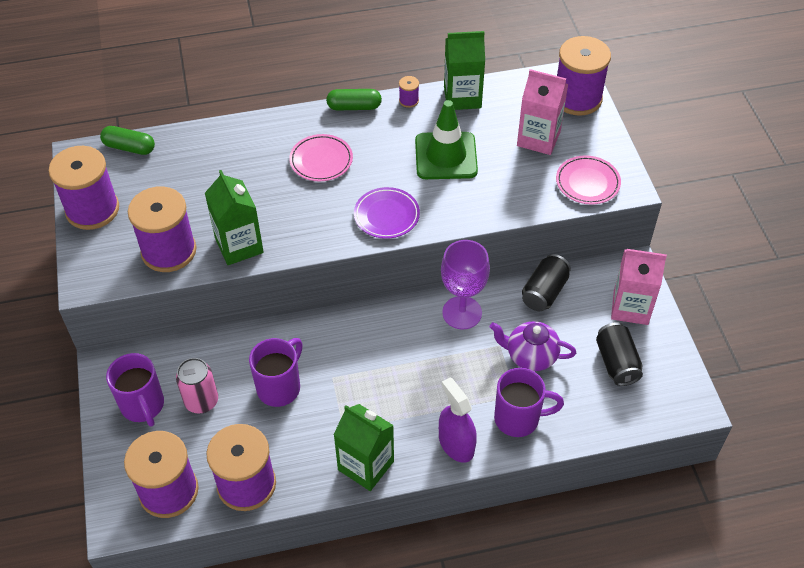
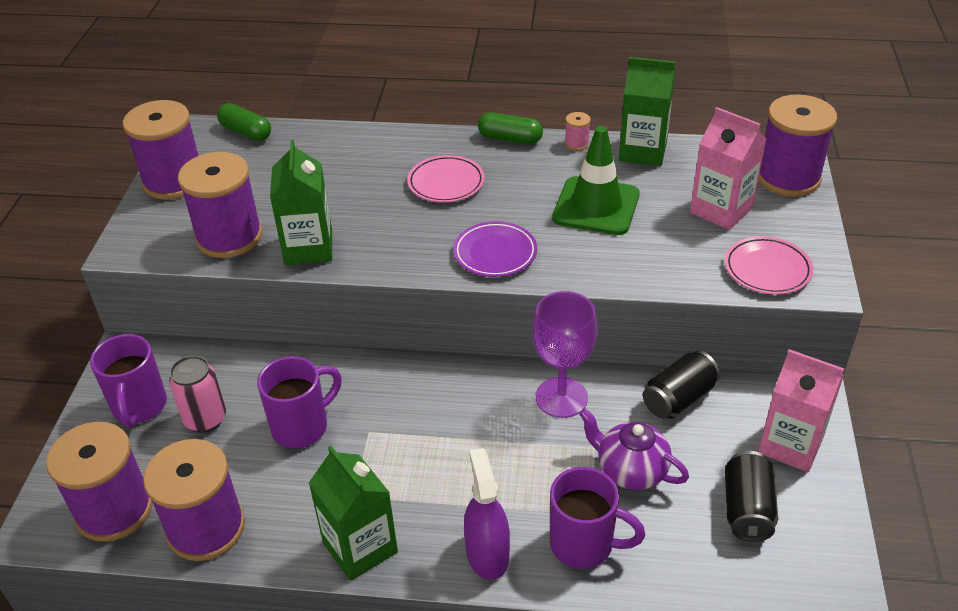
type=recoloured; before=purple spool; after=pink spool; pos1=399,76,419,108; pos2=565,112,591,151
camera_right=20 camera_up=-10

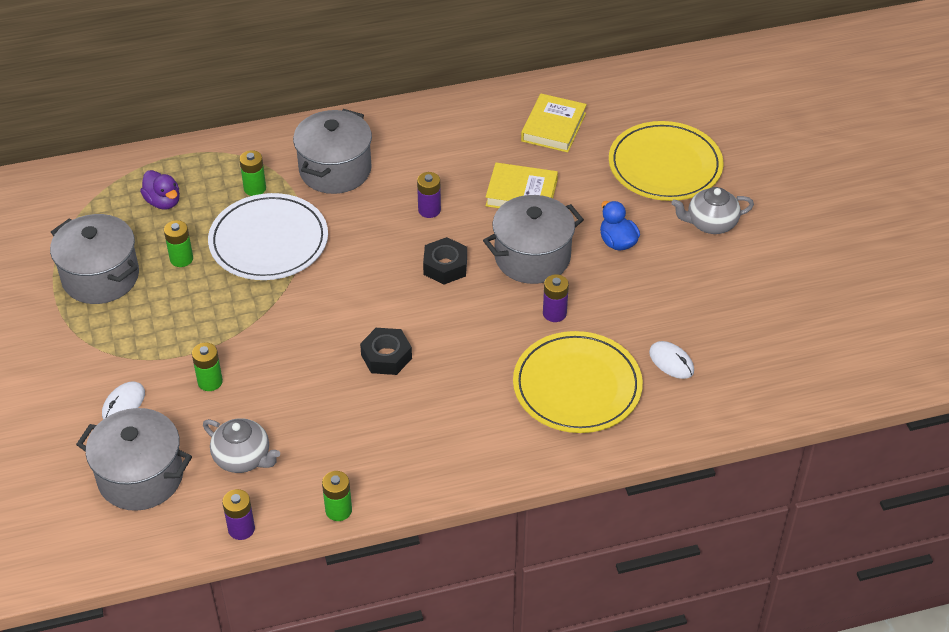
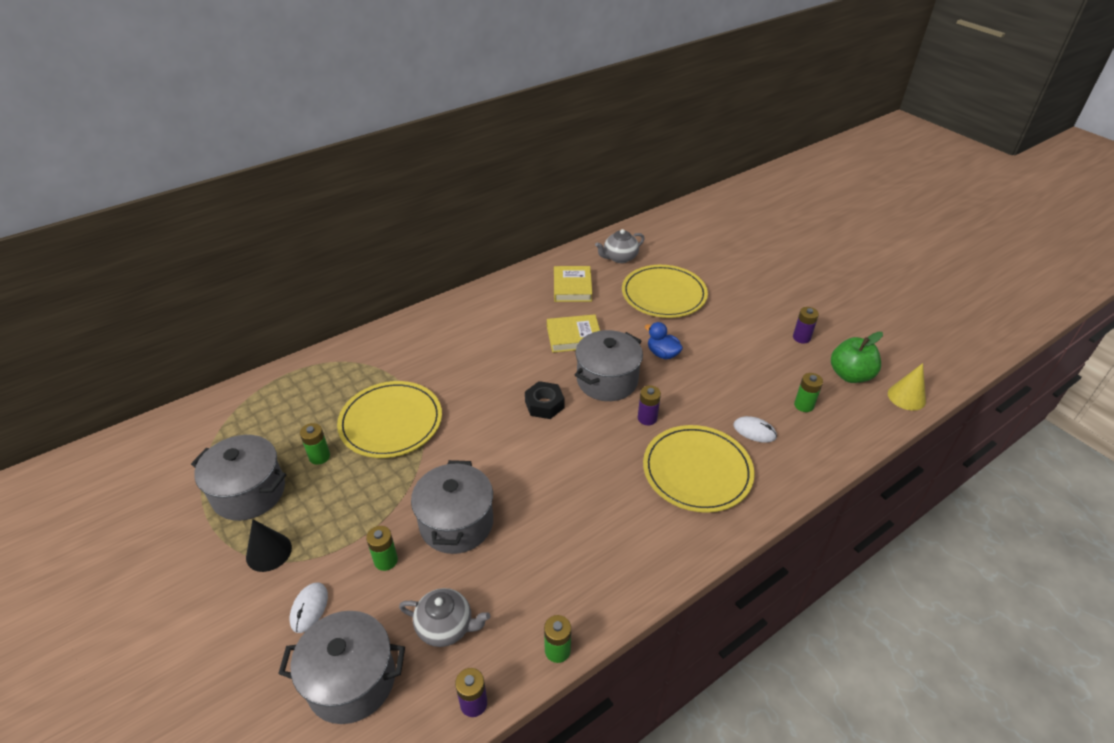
type=removed; before=purple duck; pos1=140,170,180,210
type=recoloured; before=white plate; after=yellow plate; pos1=208,193,328,280; pos2=337,381,442,458
type=moved; before=green battery; pos1=239,150,266,196; pos2=794,373,823,412
type=moved; before=grey pot; pos1=293,109,372,194; pos2=411,460,493,554
type=removed; before=black nut; pos1=360,328,412,375
type=moved; before=purple battery; pos1=417,172,441,218; pos2=793,307,819,344
type=moved; before=grey teapot; pos1=671,187,754,234; pos2=595,229,645,263
type=added; after=black cone; pos2=246,519,292,572
type=added; after=green apple; pos2=831,332,883,383
type=added; after=yellow cone; pos2=888,363,926,411
camera_right=-20 camera_up=-5

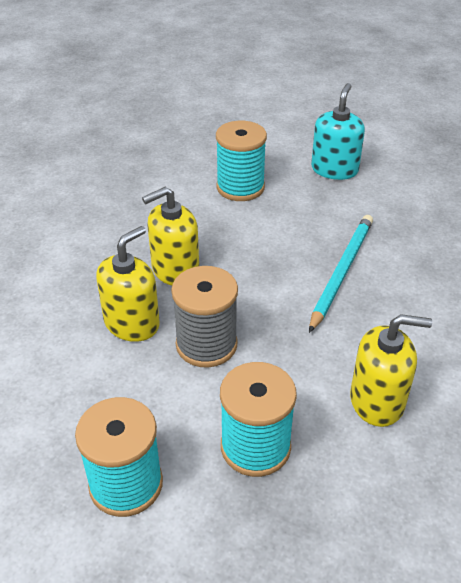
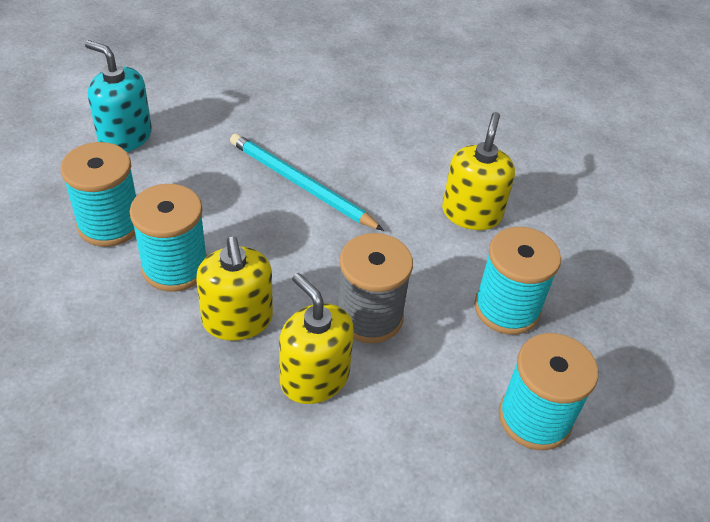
type=added; after=turquoise spool; pos2=130,184,207,292
camera_right=-80 camera_up=5

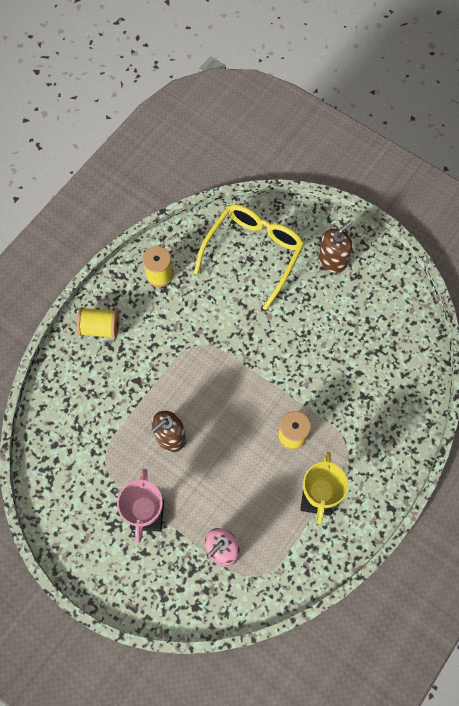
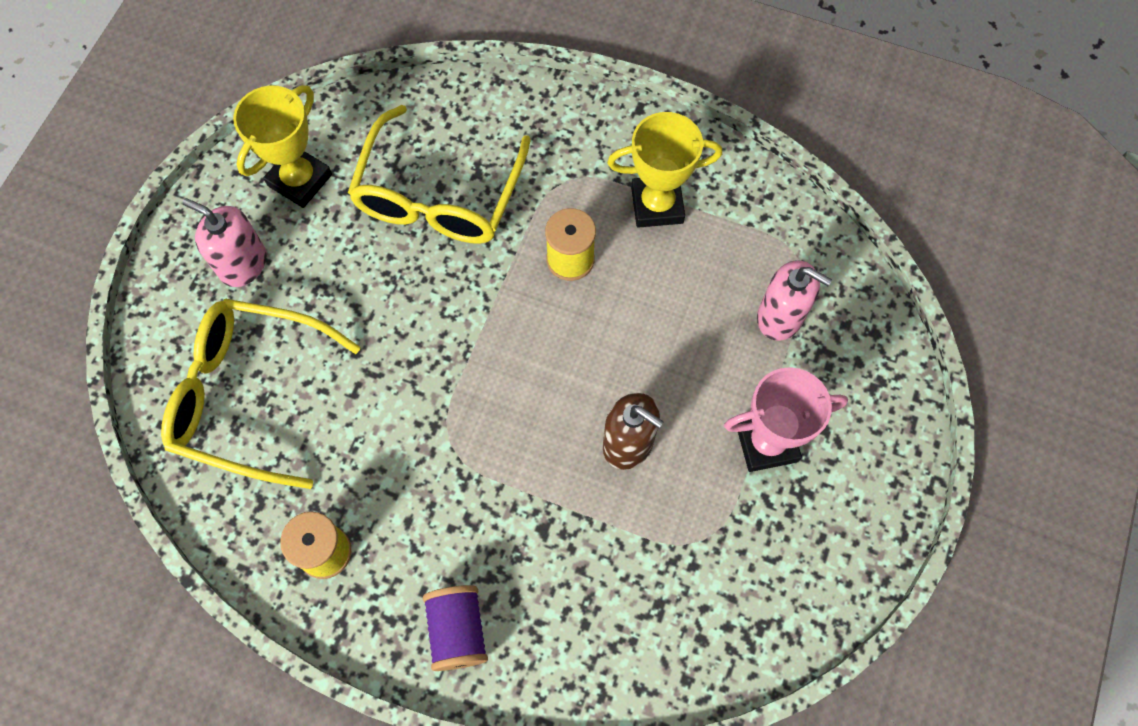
type=recoloured; before=yellow spool; after=purple spool; pos1=76,307,120,339; pos2=423,585,488,671
type=recoloured; before=brown soap dispenser; after=pink soap dispenser; pos1=318,220,353,273; pos2=183,198,267,287
type=added; after=yellow trophy; pos2=233,86,332,208
type=added; after=yellow glasses; pos2=348,105,531,244
camera_right=-105 camera_up=0

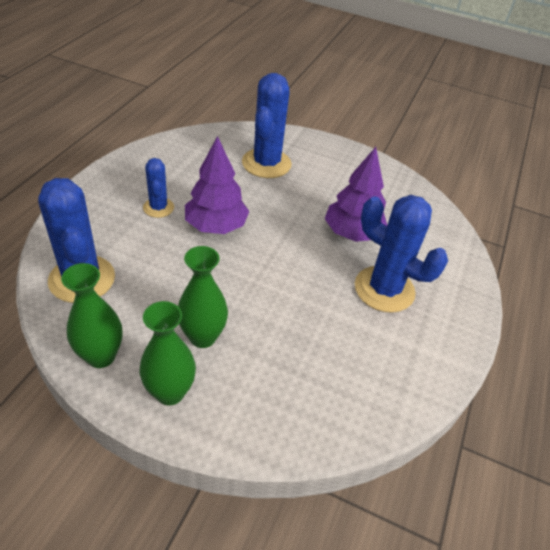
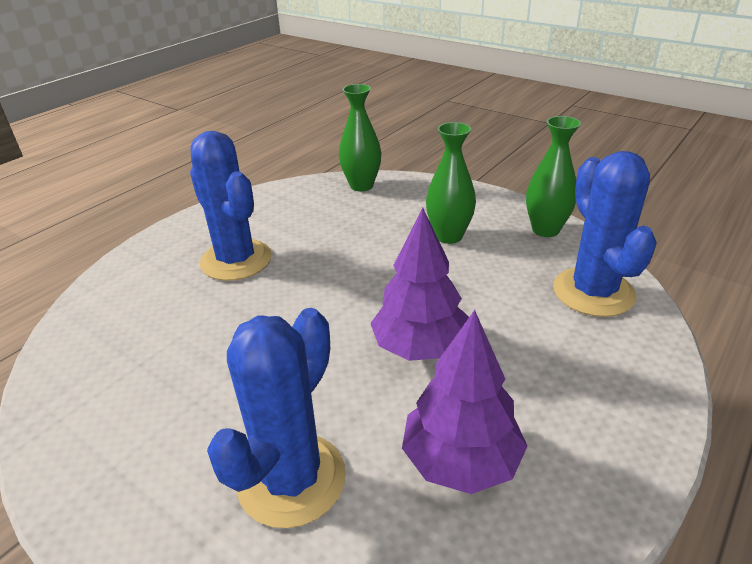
type=moved; before=green vase; pos1=140,301,196,406; pos2=339,84,381,192
type=removed; before=blue cactus; pos1=143,158,174,218
type=moved; before=purple tree; pos1=325,147,387,242; pos2=402,310,527,494
camera_right=-160 camera_up=-10

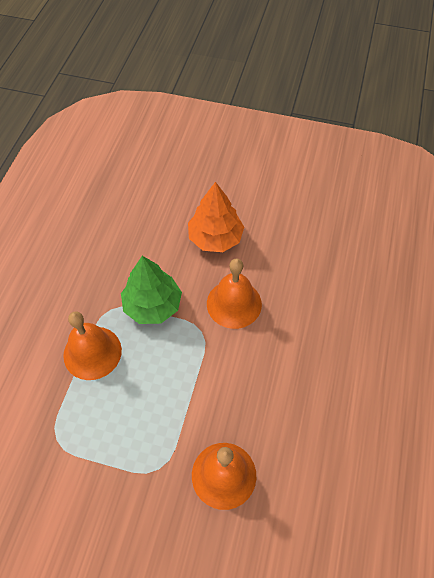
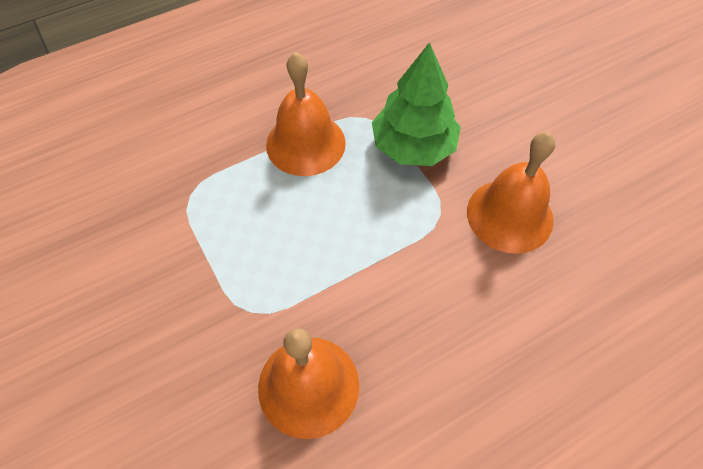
type=removed; before=orange tree; pos1=188,182,244,252
camera_right=45 camera_up=0

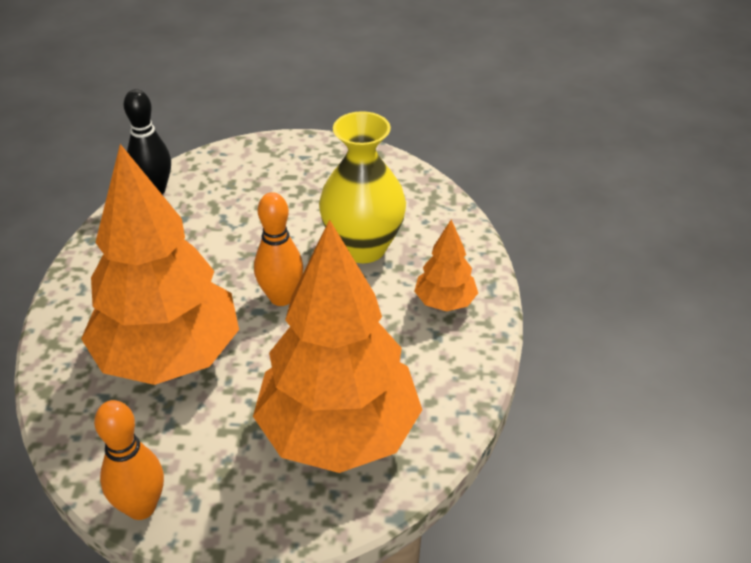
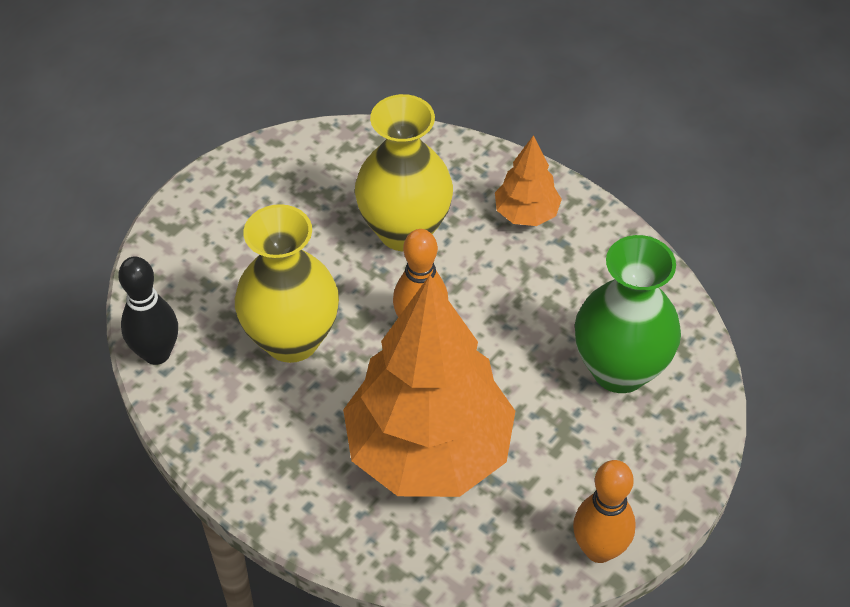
type=replaced; before=orange tree; after=green vase; pos1=253,219,422,473; pos2=575,235,681,393
type=added; after=yellow vase; pos2=235,204,339,363
camera_right=-55 camera_up=10

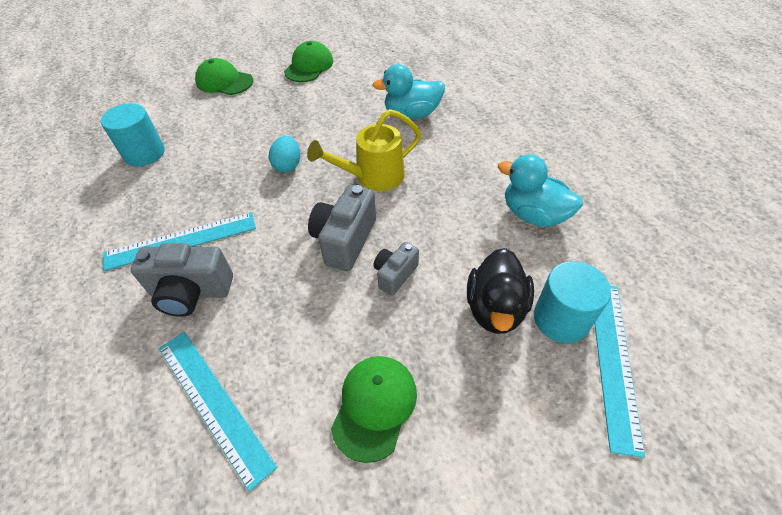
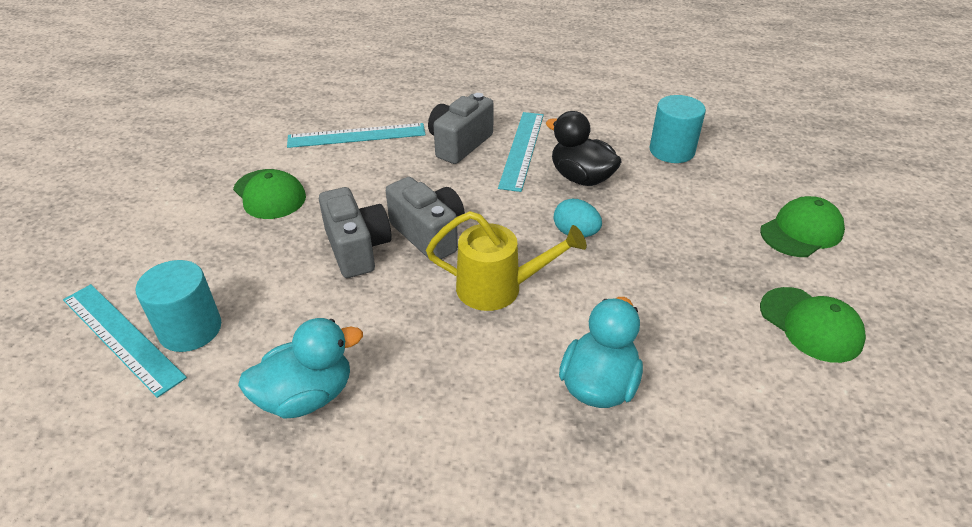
type=turned; before=yellow watering can; pos1=307,109,421,191; pos2=426,211,587,311; turn=90
type=resized; before=grey camera; pos1=374,242,419,296; pos2=319,187,392,278; scale=1.66
type=moved; before=black duck; pos1=467,248,534,334; pos2=546,111,622,186
camera_right=120 camera_up=-10

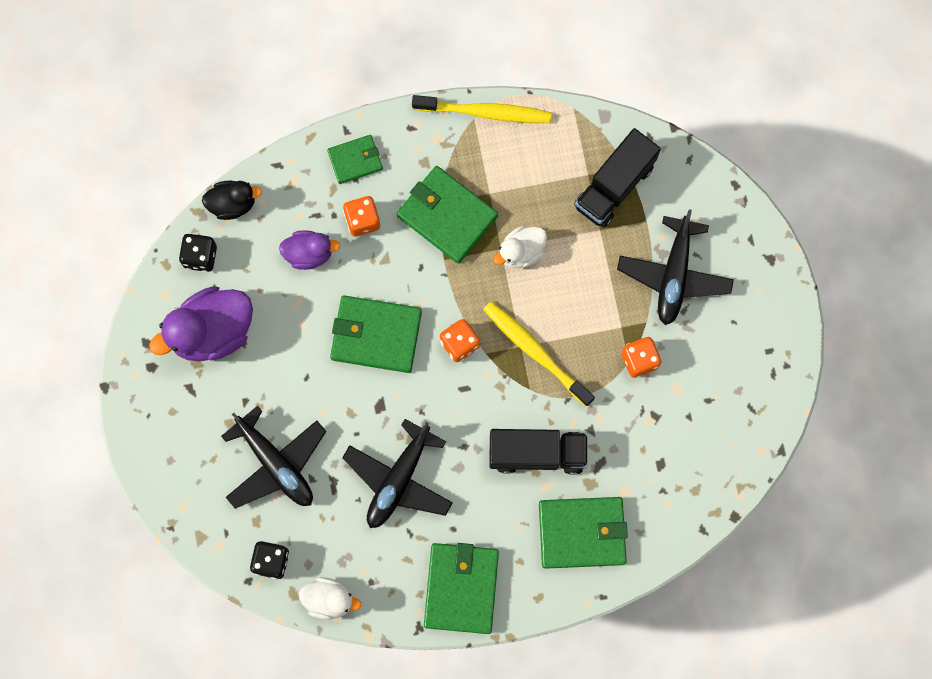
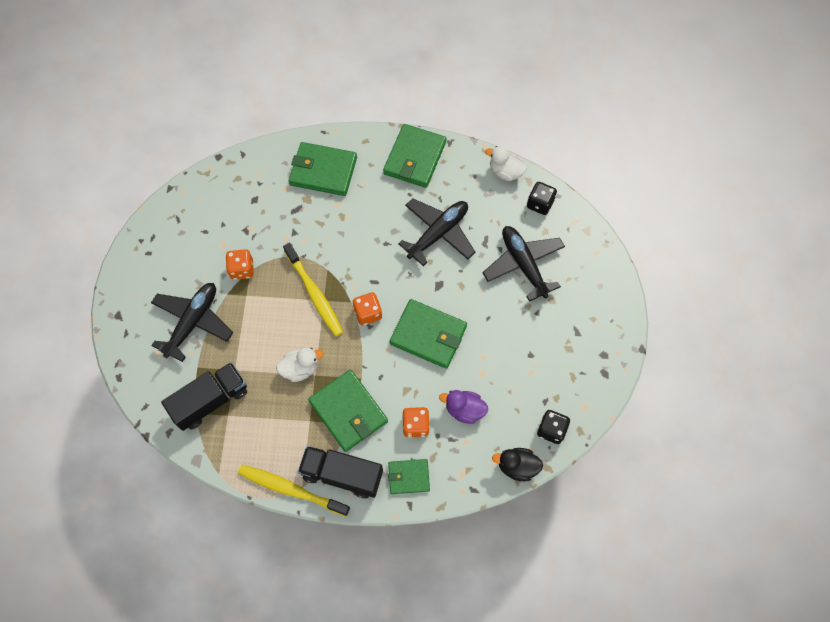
type=removed; before=purple duck; pos1=149,286,253,361
type=moved; before=black truck; pos1=489,429,588,475; pos2=298,446,383,498
camera_right=-165 camera_up=-10

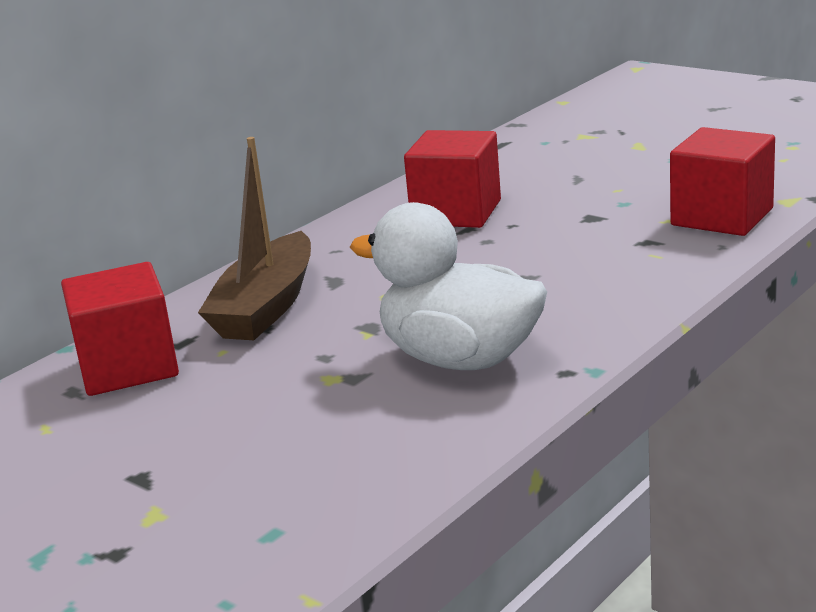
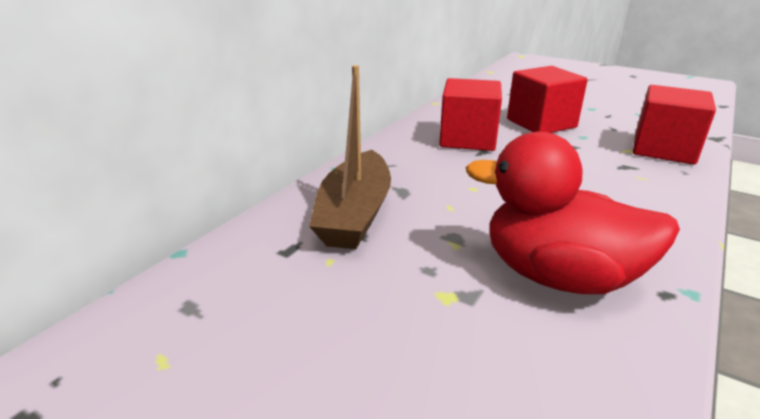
type=moved; before=red cube; pos1=61,262,179,396; pos2=507,66,588,133
type=recoloured; before=white duck; after=red duck; pos1=350,202,547,370; pos2=466,131,680,294
camera_right=-10 camera_up=5

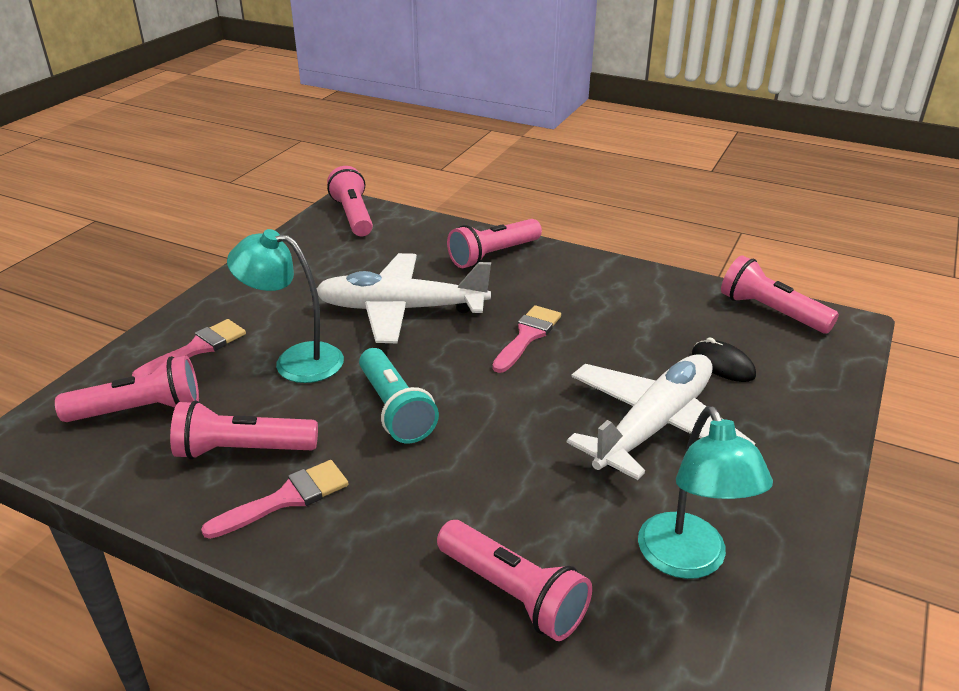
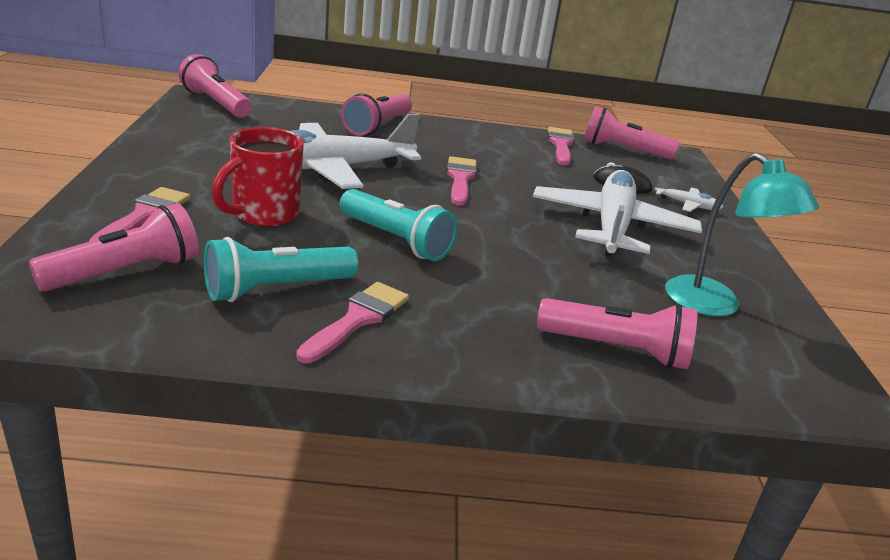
type=recoloured; before=pink flashlight; after=turquoise flashlight; pos1=170,400,318,460; pos2=204,237,358,302
type=replaced; before=turquoise lamp; after=red mug; pos1=227,229,344,383; pos2=212,127,304,227
type=added; after=pink brush; pos2=548,127,575,165
type=added; after=white plane; pos2=655,176,723,212
camera_right=-30 camera_up=-5

